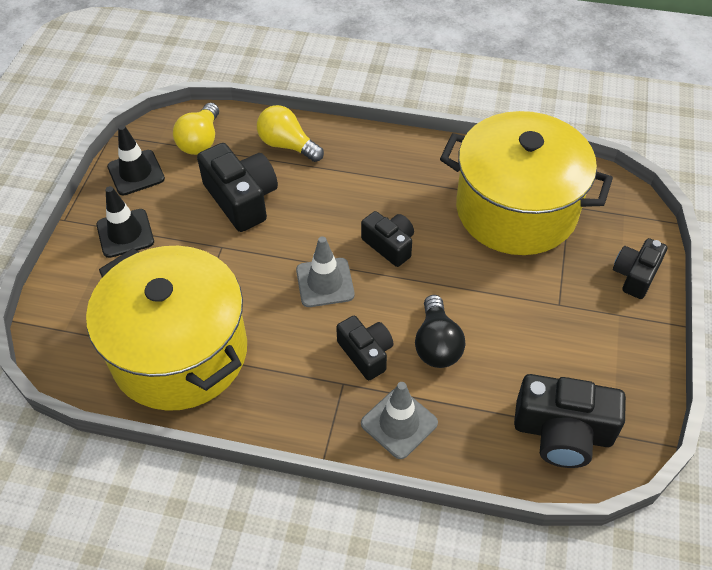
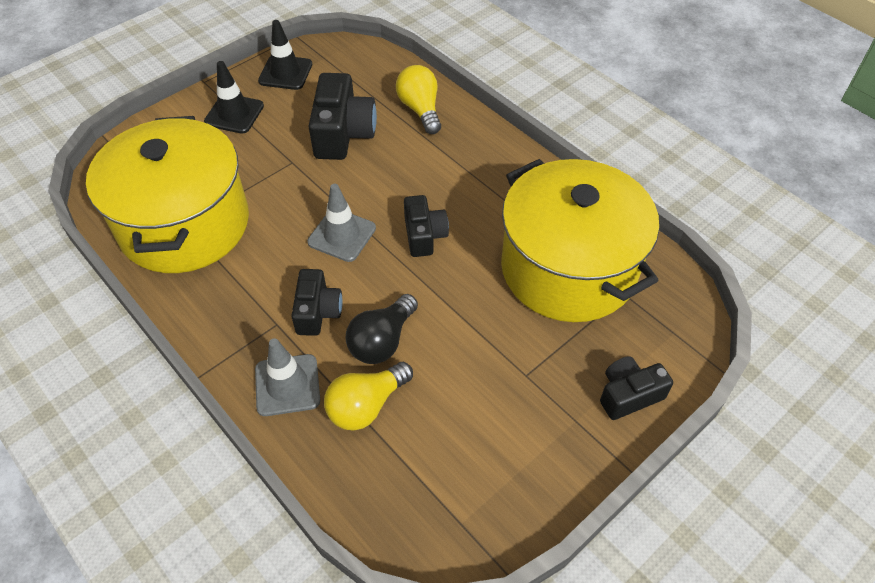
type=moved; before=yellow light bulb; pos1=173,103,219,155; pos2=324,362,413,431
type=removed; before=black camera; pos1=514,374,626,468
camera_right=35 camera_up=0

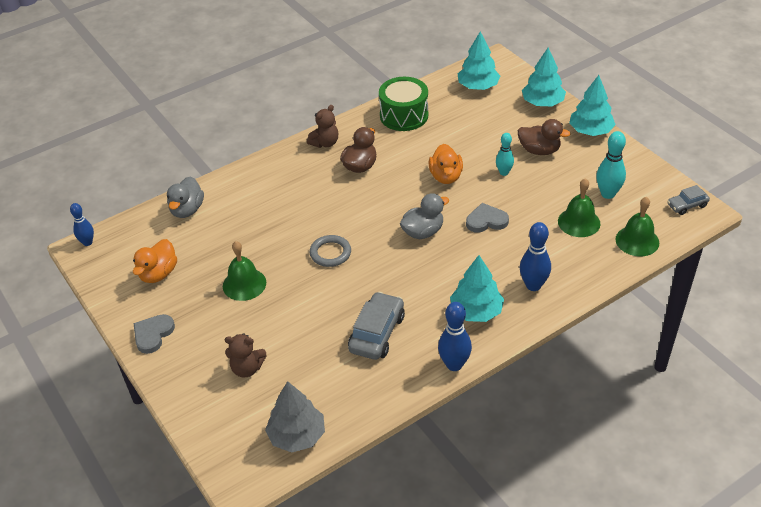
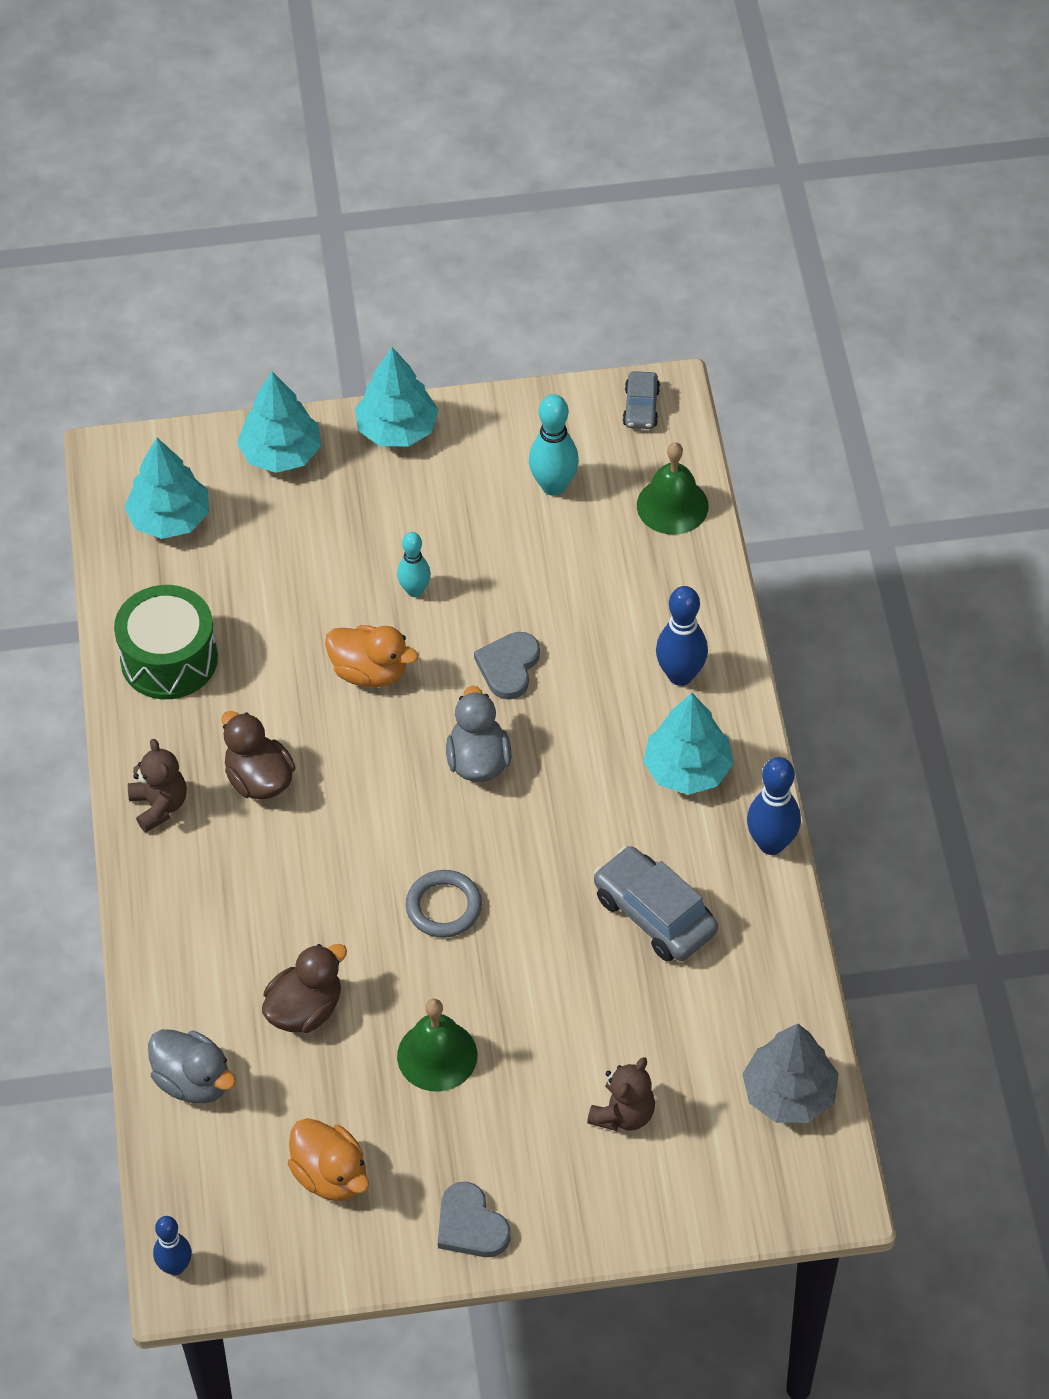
type=moved; before=brown duck; pos1=518,119,570,155; pos2=262,944,347,1033
type=removed; before=green bell; pos1=558,178,600,237
camera_right=-65 camera_up=10

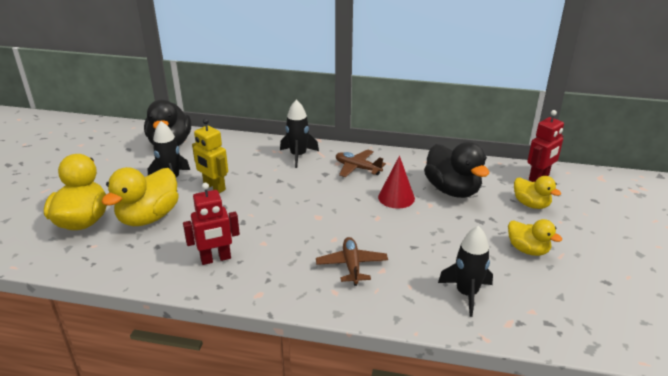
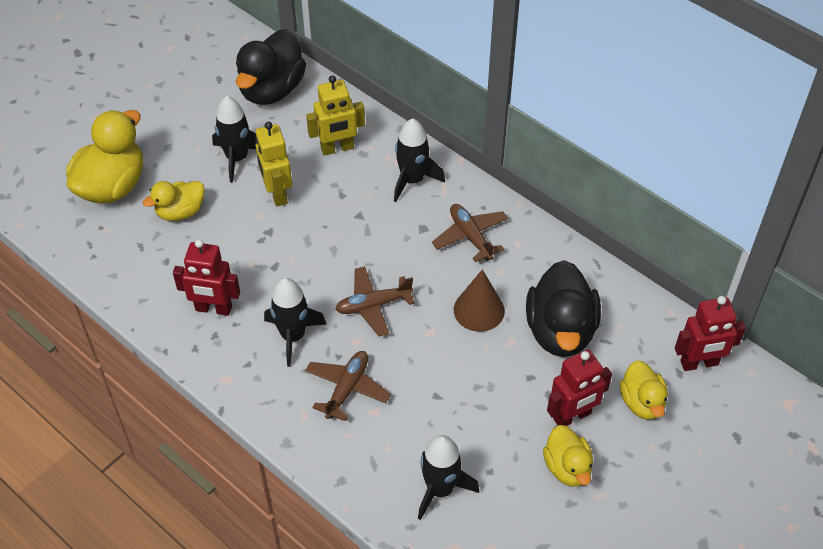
type=resized; before=yellow duck; pos1=102,167,179,226; pos2=143,181,205,221; scale=0.59
type=recoloured; before=red cone; after=brown cone; pos1=378,156,415,209; pos2=454,269,505,332
type=added; after=black rocket; pos2=264,278,326,367
type=added; after=yellow robot; pos2=306,75,365,156
type=added; after=brown plane; pos2=336,266,415,337
type=added; after=red robot; pos2=547,350,612,426
camera_right=30 camera_up=20

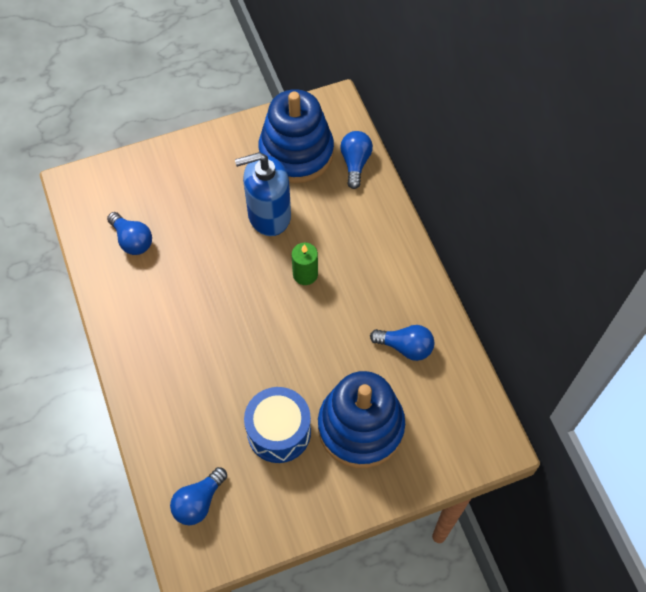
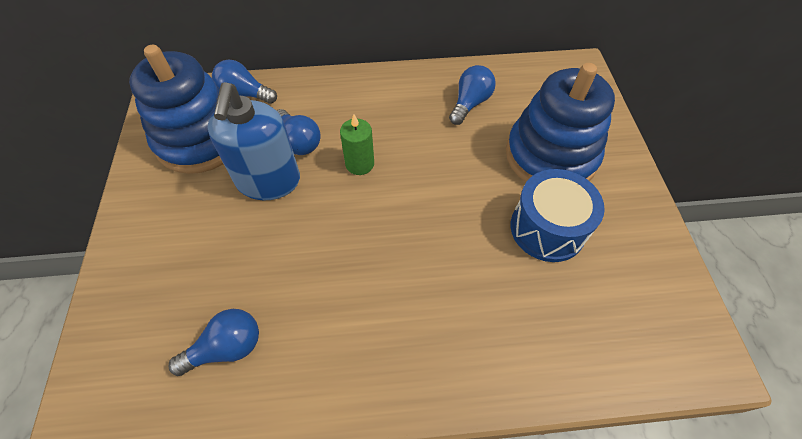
type=moved; before=blue light bulb; pos1=170,467,227,525; pos2=277,109,321,155
camera_right=-75 camera_up=-5

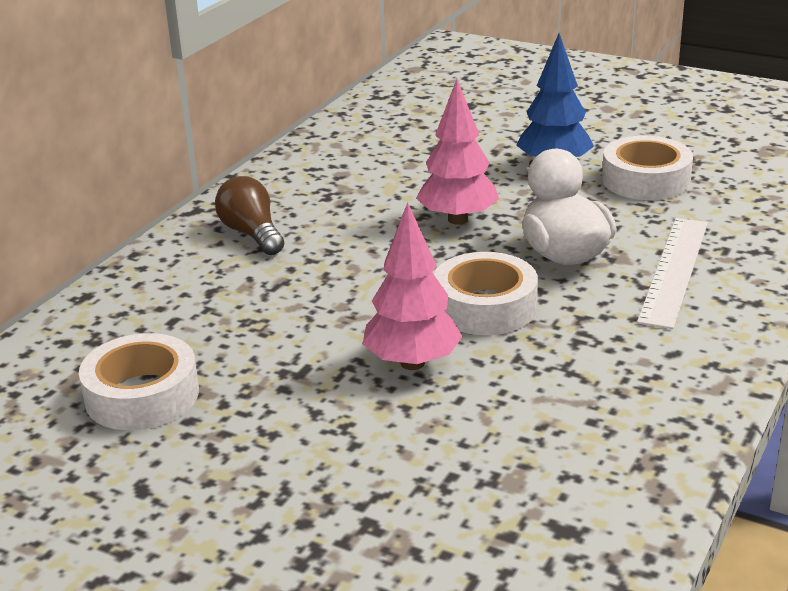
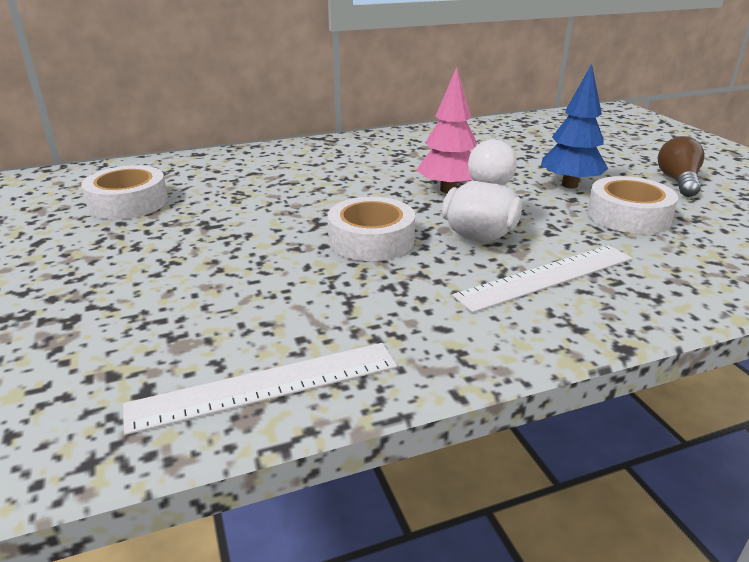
type=moved; before=brown light bulb; pos1=215,176,284,255; pos2=658,136,704,197
type=removed; before=pink tree; pos1=363,202,463,370
type=added; after=white ruler; pos2=123,343,397,435
camera_right=40 camera_up=0

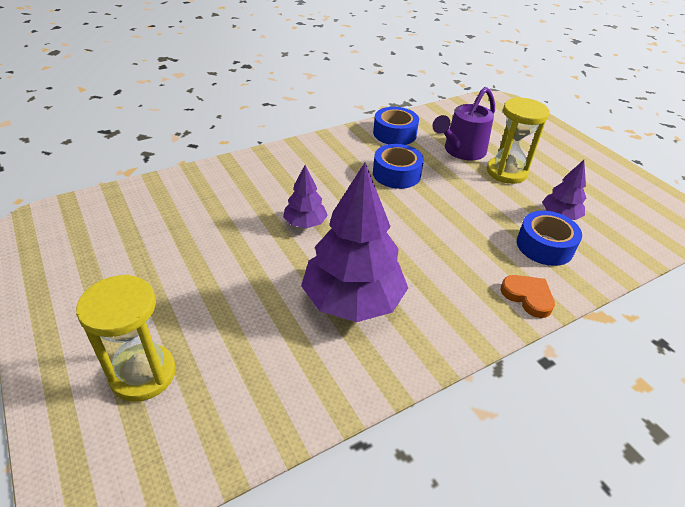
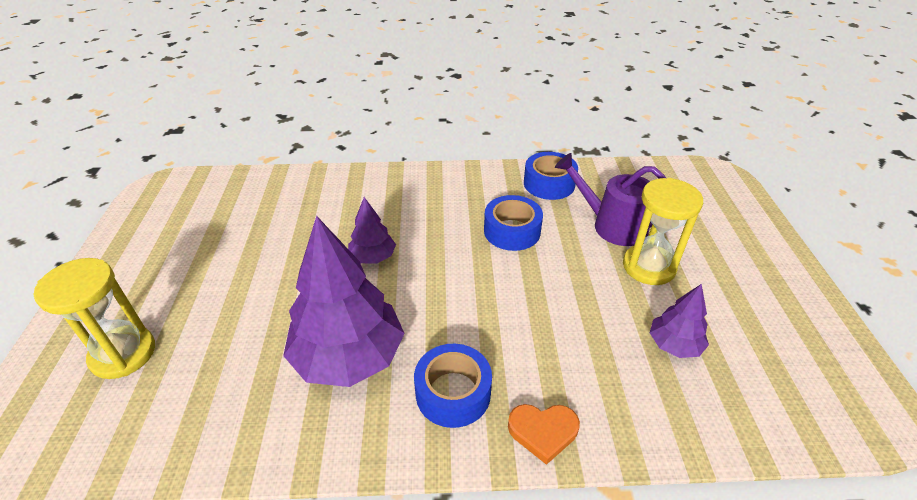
type=turned; before=purple watering can; pos1=432,87,495,160; pos2=555,153,666,246; turn=45
type=turned; before=orange heart; pos1=501,275,555,318; pos2=508,404,580,465; turn=105
type=moved; before=blue tape; pos1=517,210,582,266; pos2=414,344,492,428
camera_right=30 camera_up=0

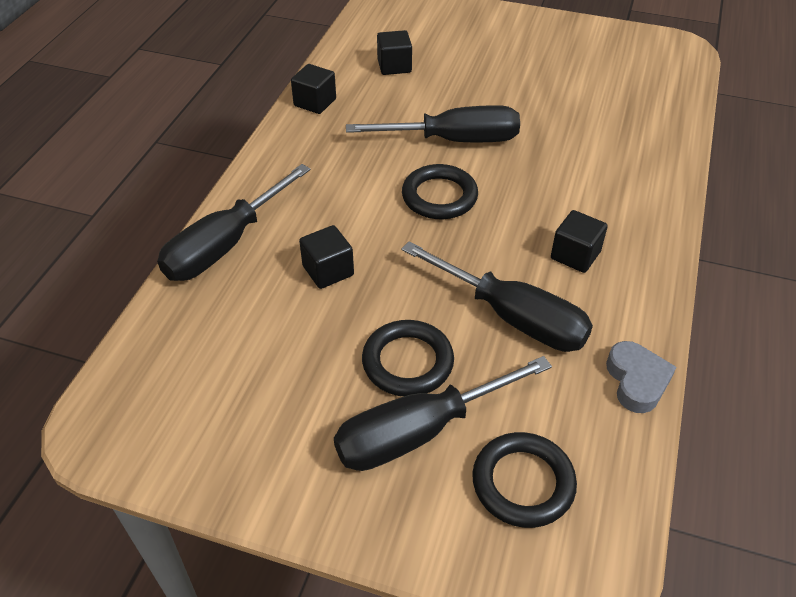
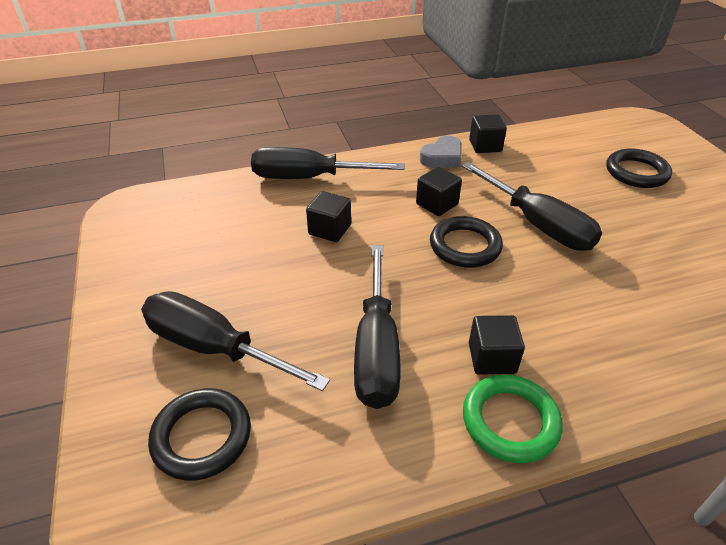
type=moved; before=black ring; pos1=362,320,454,397; pos2=606,148,672,188
type=moved; before=black cube; pos1=377,30,412,75; pos2=416,167,462,216
type=moved; before=grey heart; pos1=606,341,676,413; pos2=420,136,462,168
type=added; after=green ring; pos2=463,374,562,463
camera_right=55 camera_up=-5

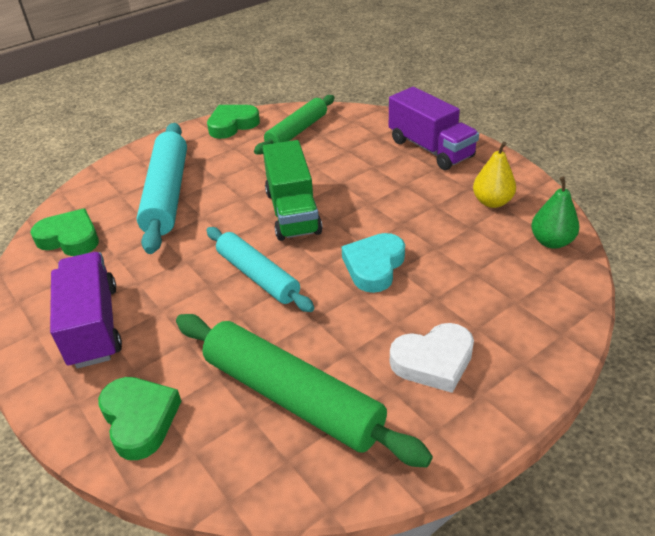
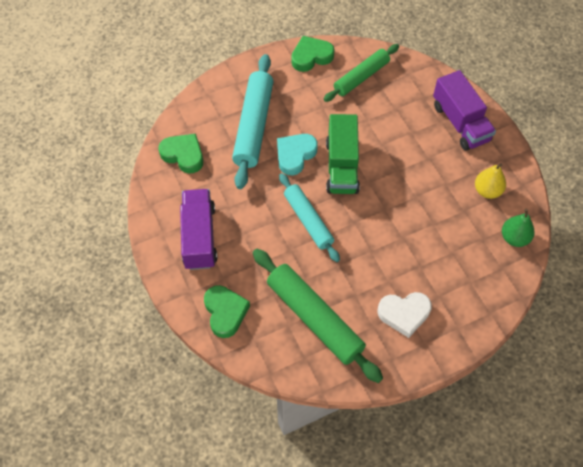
type=moved; before=turquoise heart; pos1=342,233,405,293; pos2=277,134,318,175
camera_right=10 camera_up=20

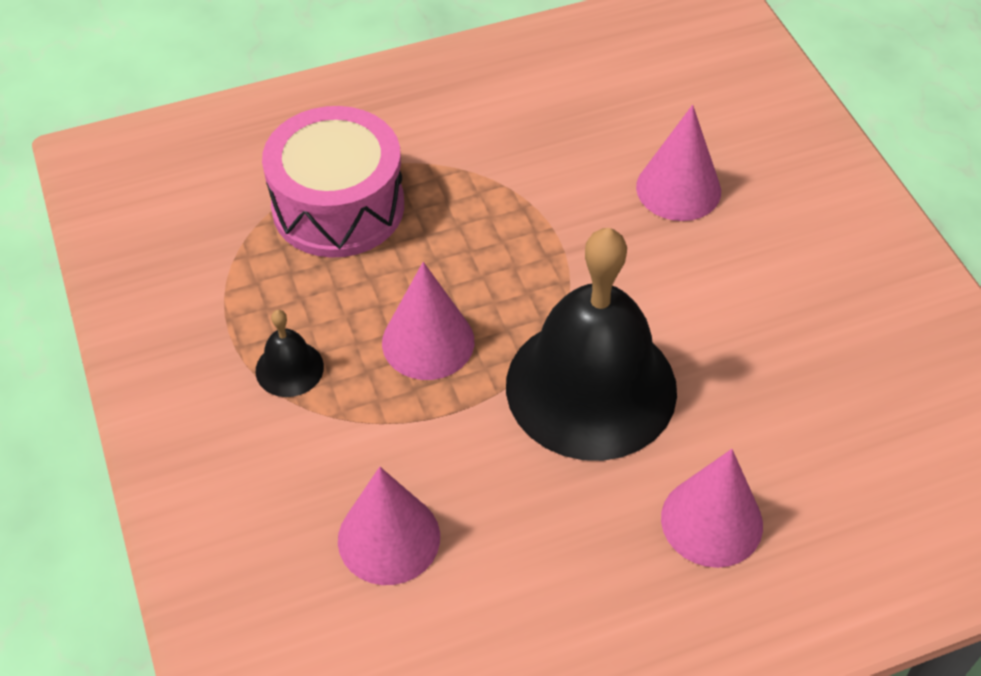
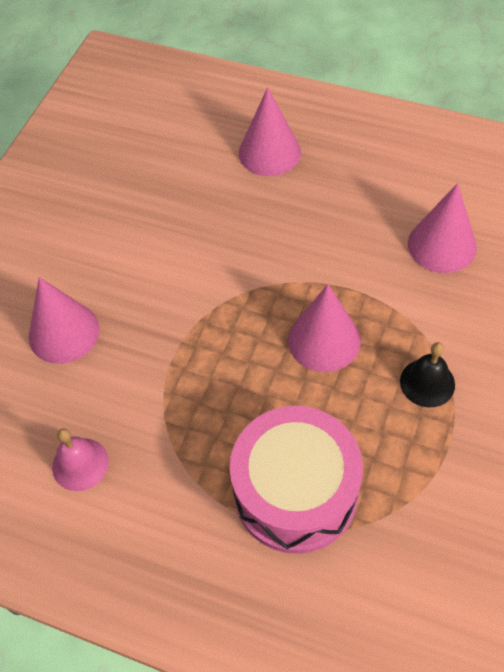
type=removed; before=black bell; pos1=506,228,677,461
type=added; after=pink bell; pos2=52,428,109,491
camera_right=-135 camera_up=5

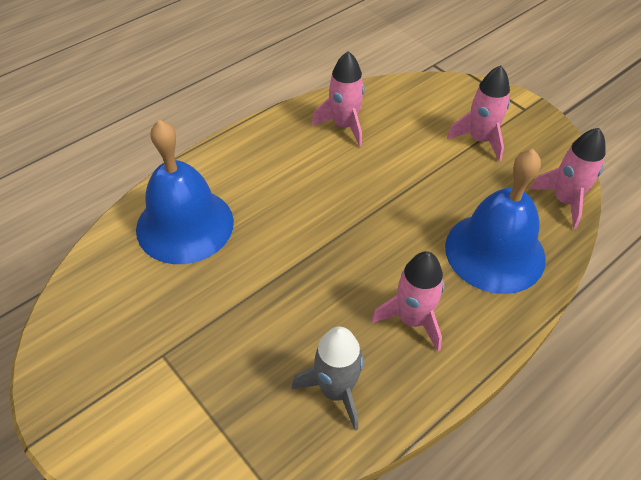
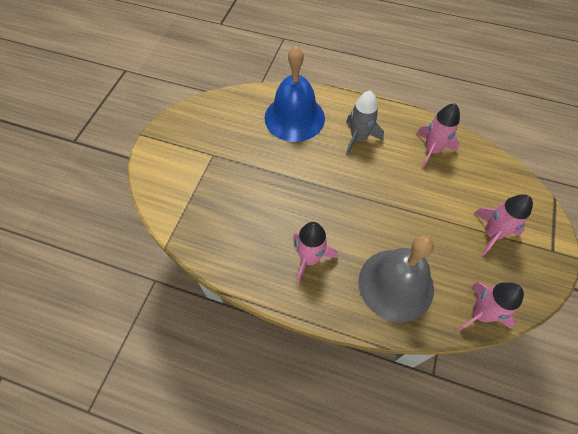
type=moved; before=grey rocket; pos1=291,327,364,431; pos2=346,91,384,155
type=recoloured; before=blue bell; after=grey bell; pos1=445,149,546,294; pos2=358,236,434,322
camera_right=60 camera_up=10

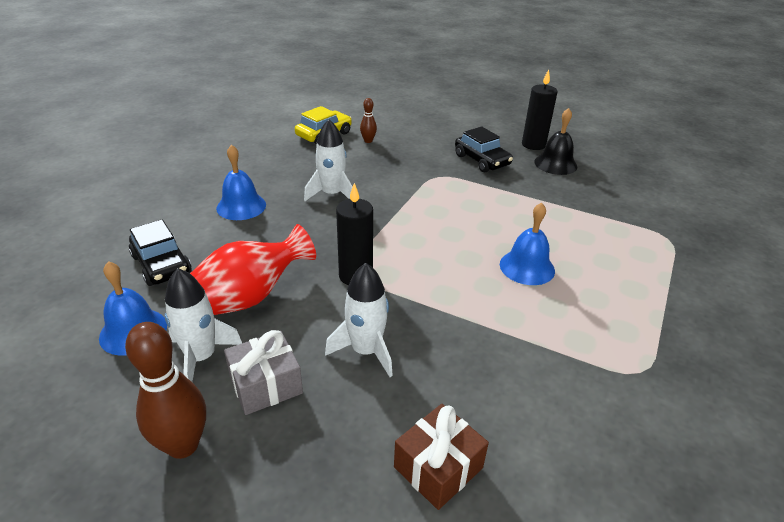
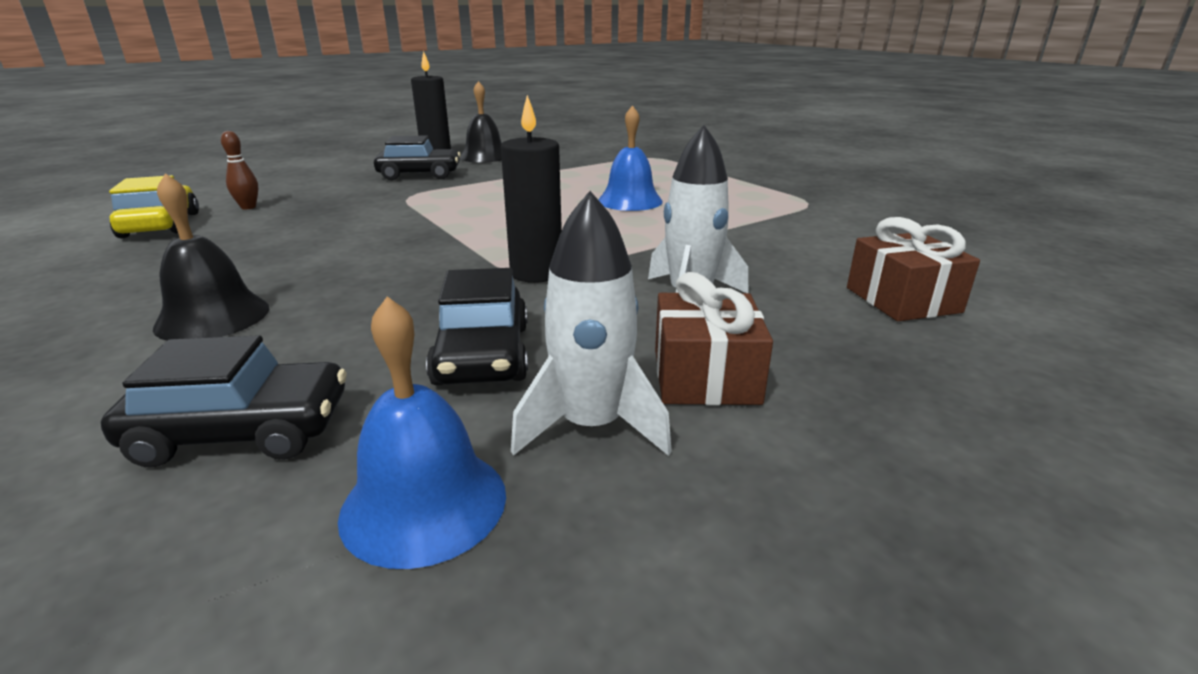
type=removed; before=brown bowling pin; pos1=125,322,206,459
type=replaced; before=red vase; after=black car; pos1=190,224,316,315; pos2=426,268,528,385
type=recoloured; before=blue bell; after=black bell; pos1=216,145,266,220; pos2=153,173,269,341
type=recoloured; before=grey gift; after=brown gift; pos1=224,330,303,415; pos2=655,272,773,405
type=removed; before=white rocket; pos1=304,119,353,201
camera_right=-60 camera_up=-10

